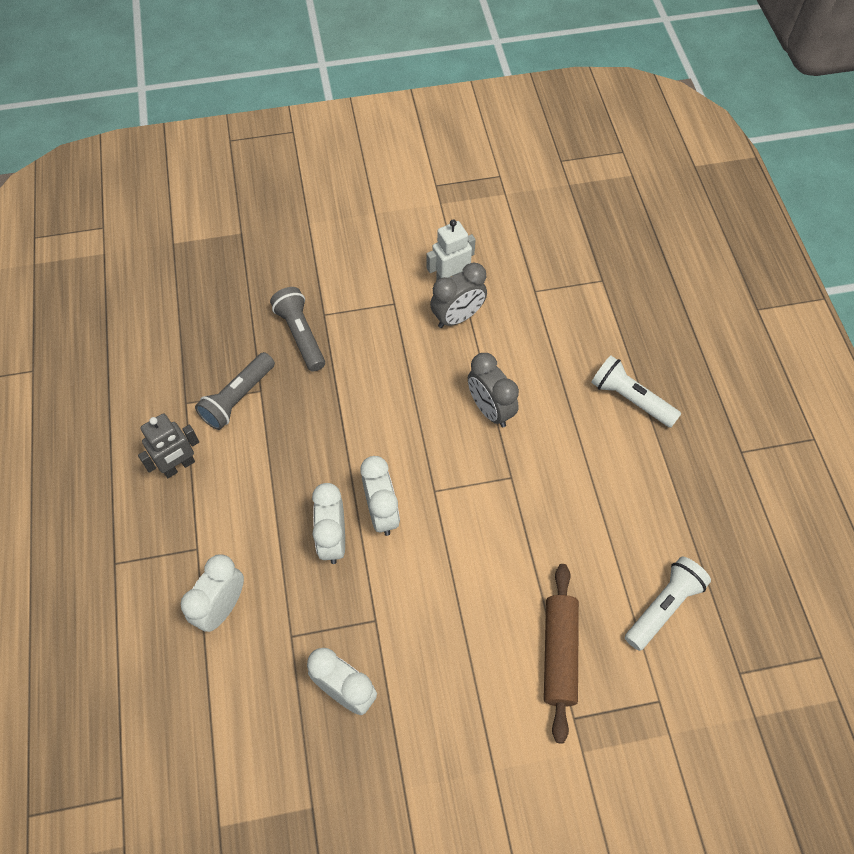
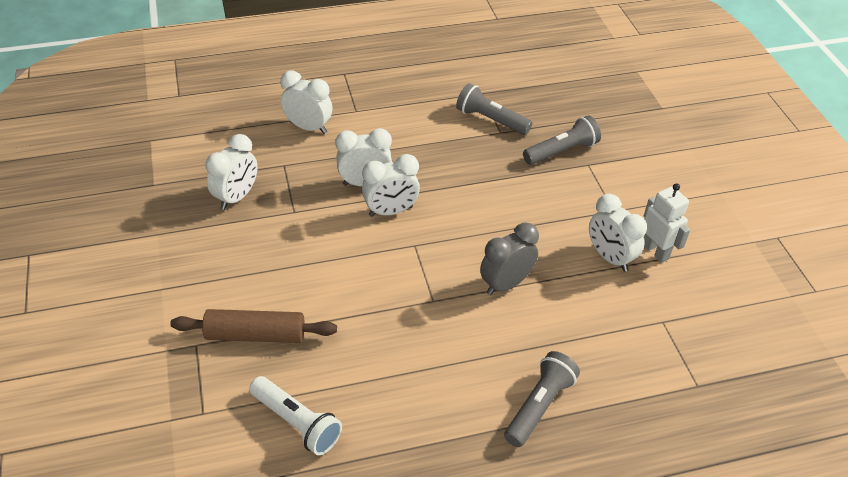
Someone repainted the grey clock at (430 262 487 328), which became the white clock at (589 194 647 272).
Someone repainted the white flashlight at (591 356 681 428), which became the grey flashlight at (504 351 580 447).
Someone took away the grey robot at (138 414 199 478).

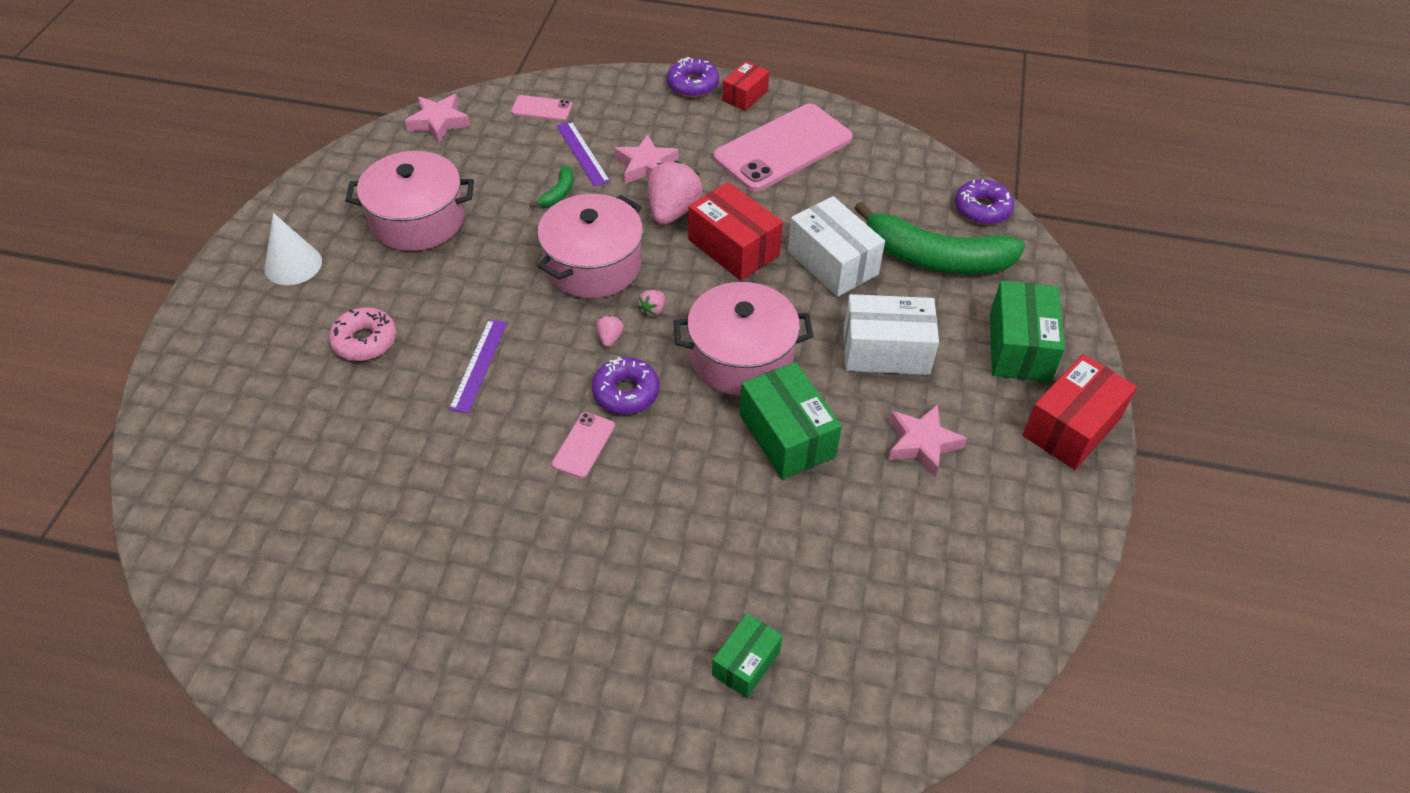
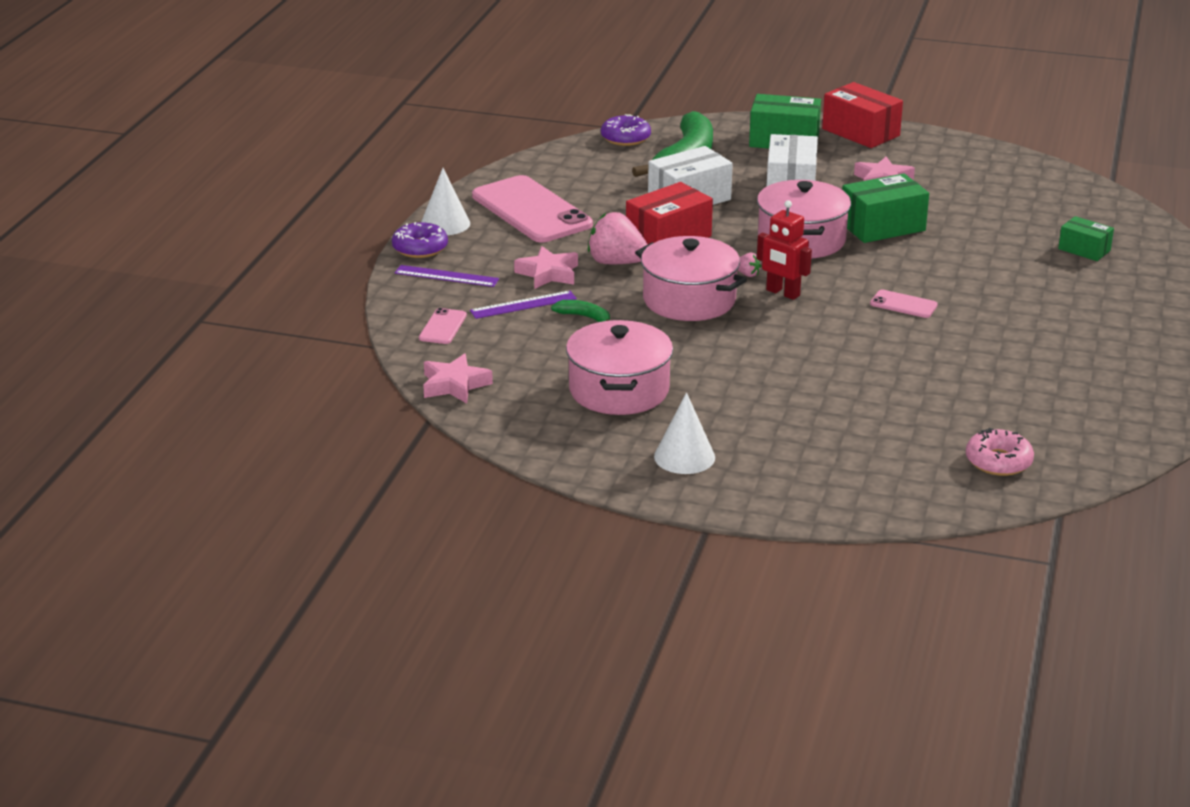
Someone swapped the red box at (722 61 769 111) for the white cone at (421 168 470 235).
Someone carried the pink donut from (329 307 397 361) to (966 428 1034 476).
Someone swapped the pink strawberry at (596 315 624 347) for the red robot at (757 200 812 300).
Someone carried the purple ruler from (449 319 507 413) to (395 265 499 287).
Someone took away the purple donut at (592 357 659 414).

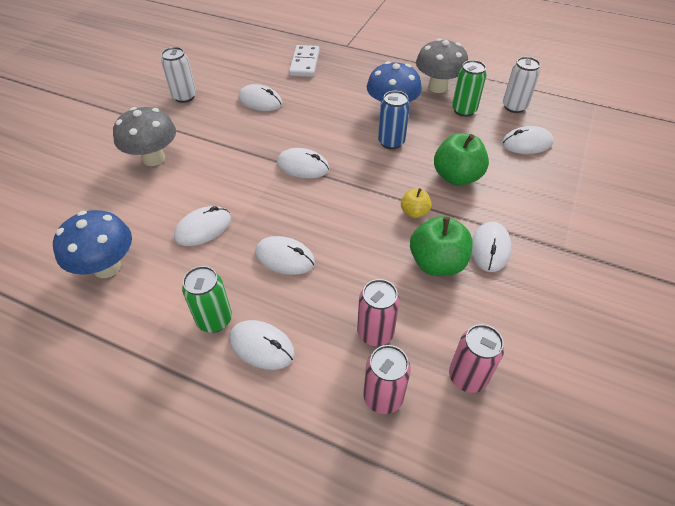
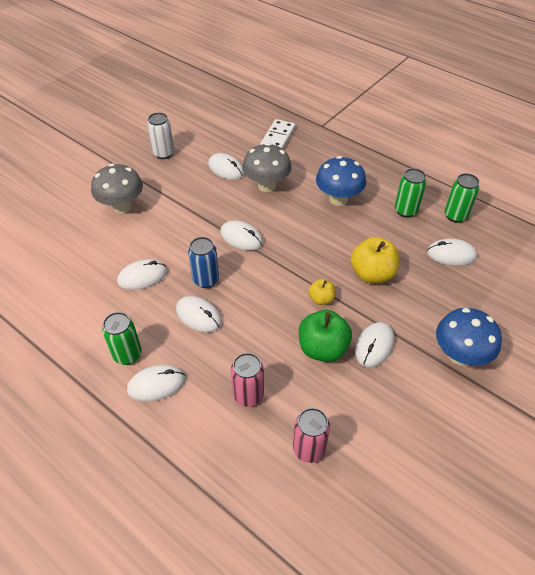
Someone carried the grey mushroom from (416 38 468 93) to (242 143 292 192).
Someone repainted the white can at (503 57 540 113), which became the green can at (445 173 479 223).
Someone carried the blue can from (378 91 410 149) to (188 237 219 288).
Someone repainted the green apple at (434 133 489 186), which became the yellow apple at (351 237 399 283).
Someone carried the blue mushroom from (53 210 132 278) to (436 308 502 366).
Someone rotated the white mouse at (229 320 295 370) by 60 degrees counterclockwise.
Someone took away the pink can at (363 345 411 414).

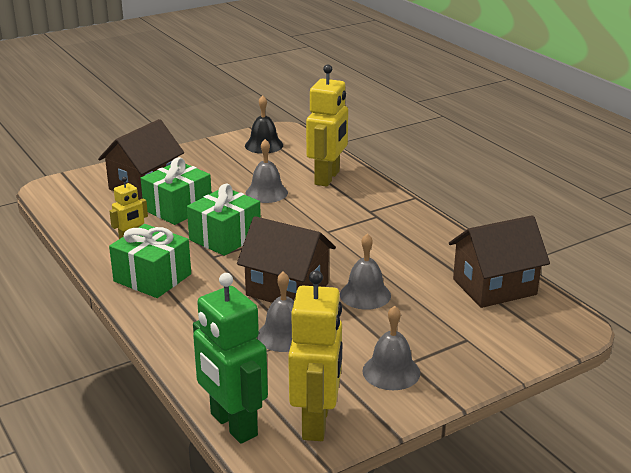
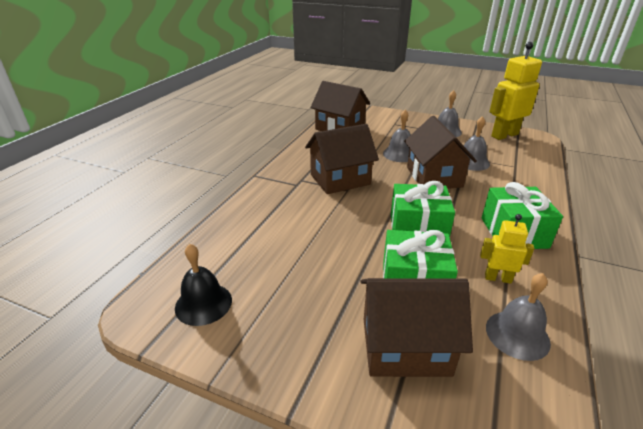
Someone took away the yellow robot at (306 64 348 187).
Someone carried the grey bell from (245 139 288 203) to (486 273 551 361).
Someone took away the green robot at (193 273 268 444).
Someone put down the brown house at (305 124 379 194).

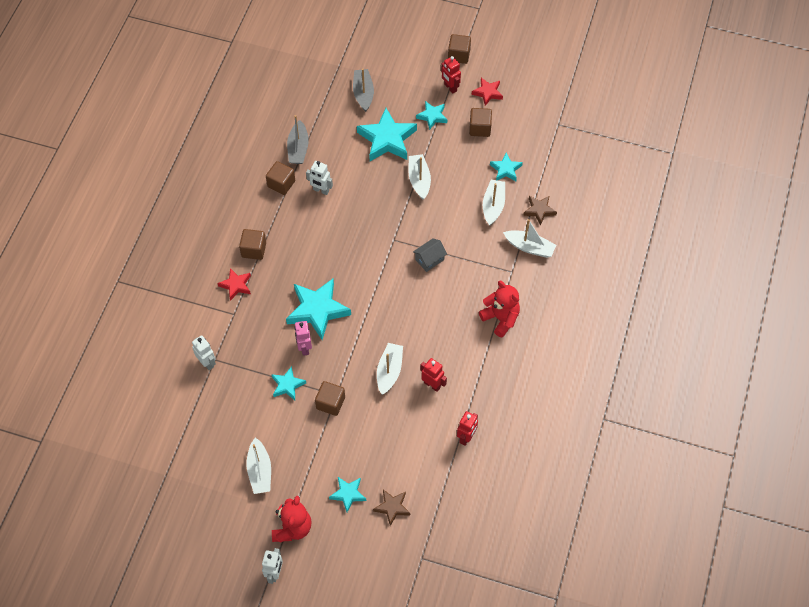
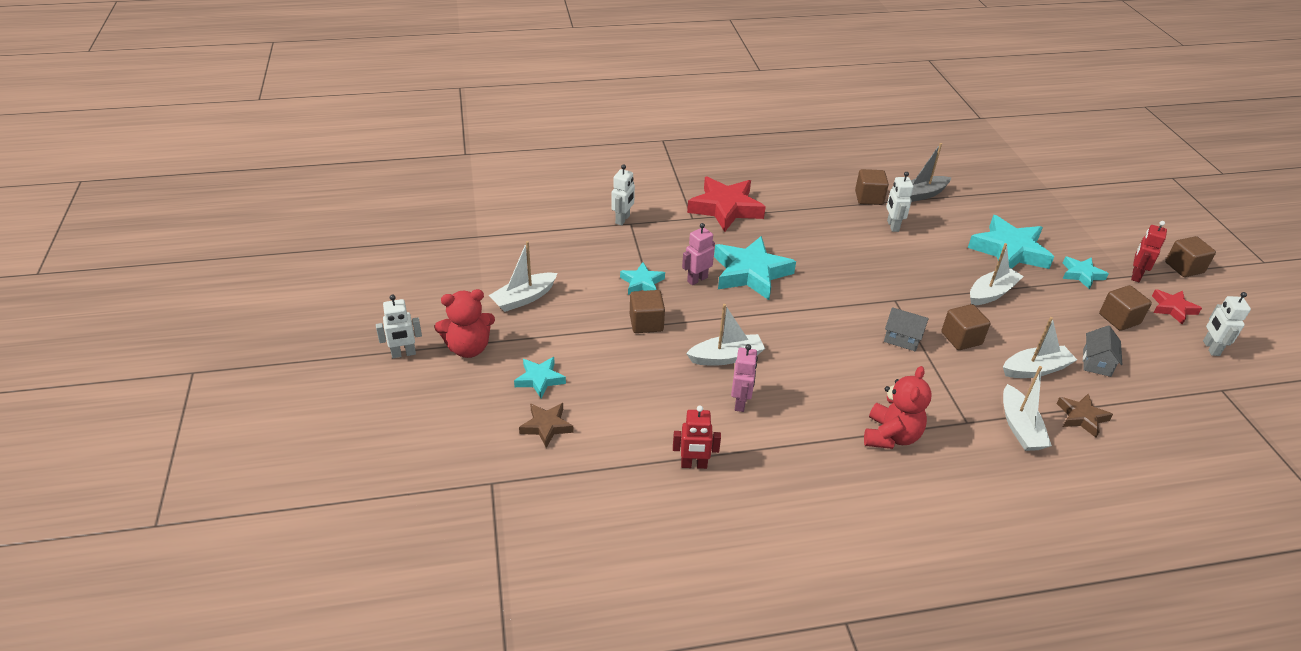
Someone took away the grey boat at (353 69 374 112).
Someone swapped the turquoise star at (490 152 523 181) for the grey house at (1083 325 1123 377).
Someone carried the brown cube from (239 229 266 260) to (941 304 990 350).
Someone scaled the red star at (218 268 251 301) by 1.87.
Someone repainted the red robot at (420 358 447 392), which became the pink robot at (731 344 758 412).
Someone put down the white robot at (1203 292 1251 356).

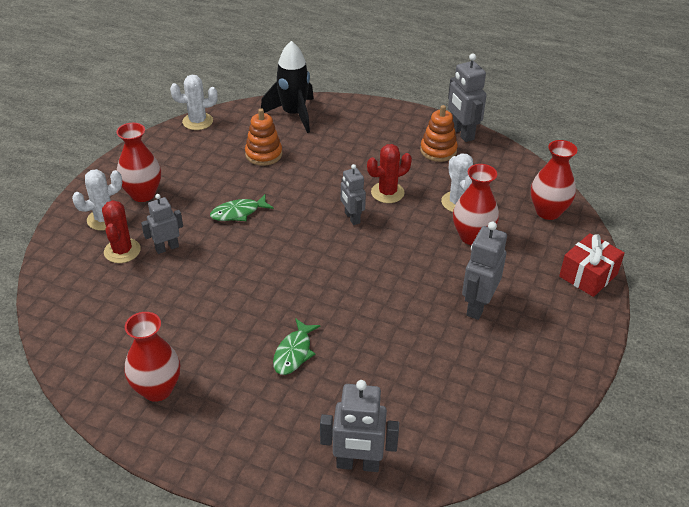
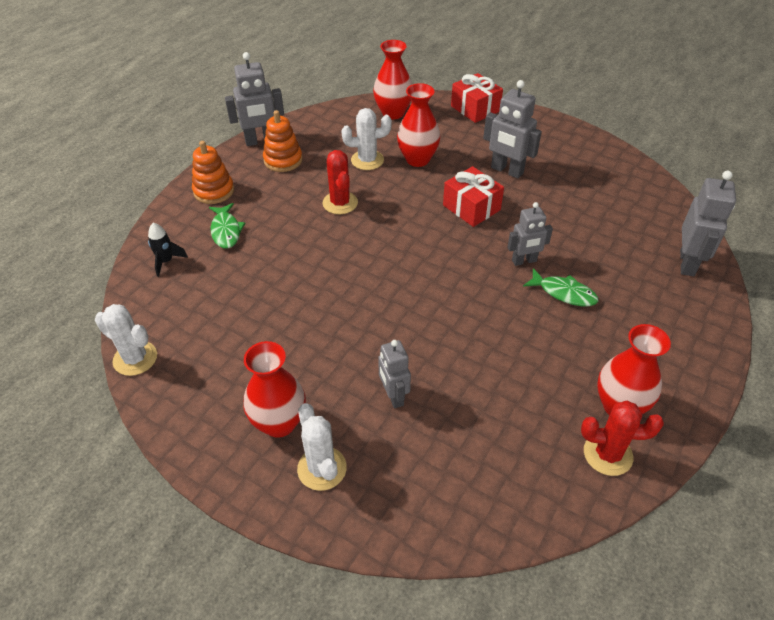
Someone scaled the black rocket at (261 41 314 133) by 0.49.
Someone rotated the white cactus at (170 74 218 130) by 60 degrees counterclockwise.
Someone carried the orange stacking toy from (245 108 282 166) to (192 141 234 204).
Someone carried the grey robot from (341 164 366 225) to (507 202 553 266).
Someone carried the green fish from (210 194 274 221) to (209 203 245 248).
Someone carried the red cactus from (102 200 141 263) to (581 401 664 476).
Someone put down the red gift at (443 166 504 227).

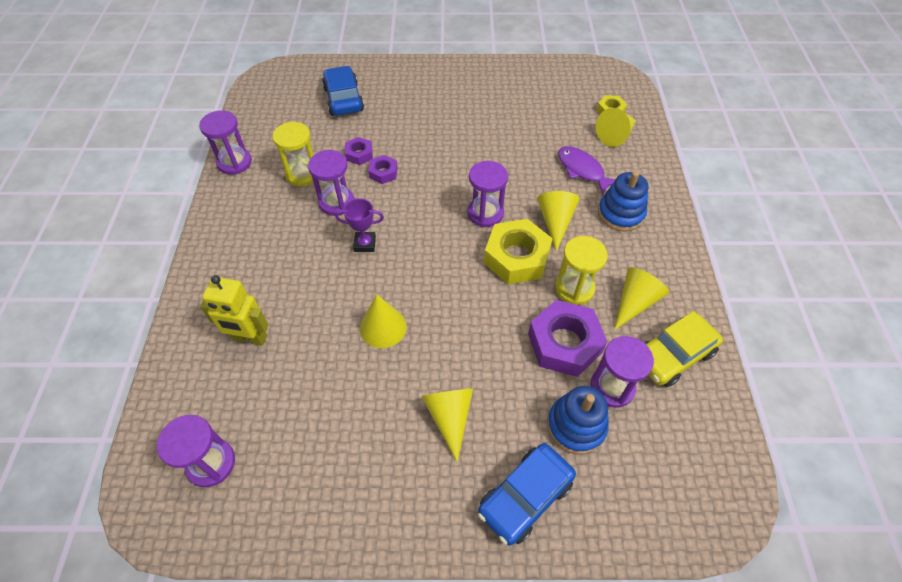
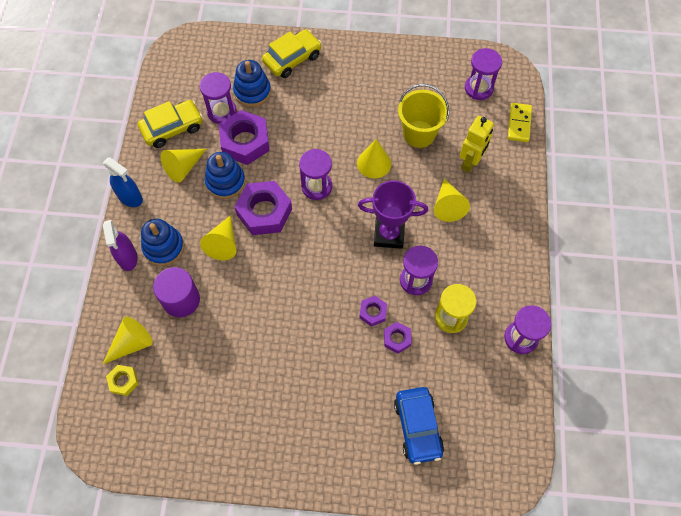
Someone swapped the purple fish at (558 146 616 195) for the purple cylinder at (153 267 200 317).
Someone carried the purple hourglass from (468 161 508 227) to (299 149 332 200).
Someone scaled the purple trophy at (336 198 384 252) by 1.70.
Someone repainted the yellow nut at (484 219 553 284), which became the purple nut at (234 181 292 235).
Someone swapped the yellow hourglass at (555 236 608 305) for the blue stacking toy at (205 152 245 199).
Someone rotated the yellow robot at (200 275 269 346) by 105 degrees clockwise.
Someone carried the yellow cone from (421 389 473 462) to (434 179 470 222).
Someone repainted the blue car at (478 443 576 545), which became the yellow car at (262 29 322 78).
Someone put down the yellow bucket at (398 84 449 148).
Someone put down the yellow domino at (508 103 532 142).
Someone put down the blue spray bottle at (103 157 143 207).
Someone put down the purple spray bottle at (103 220 138 271).

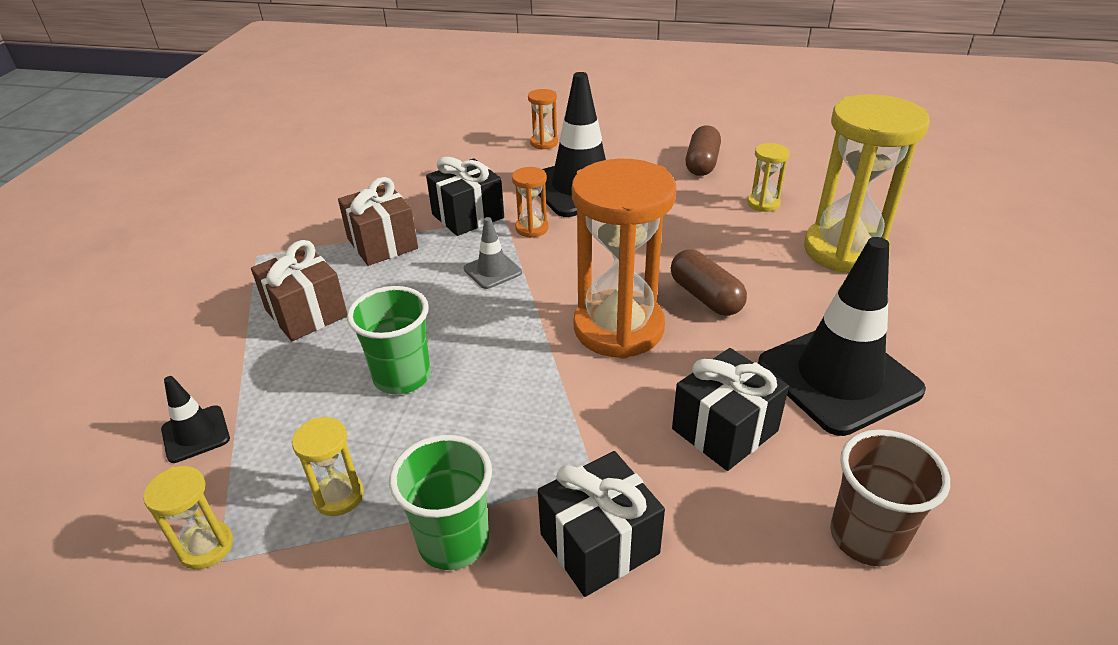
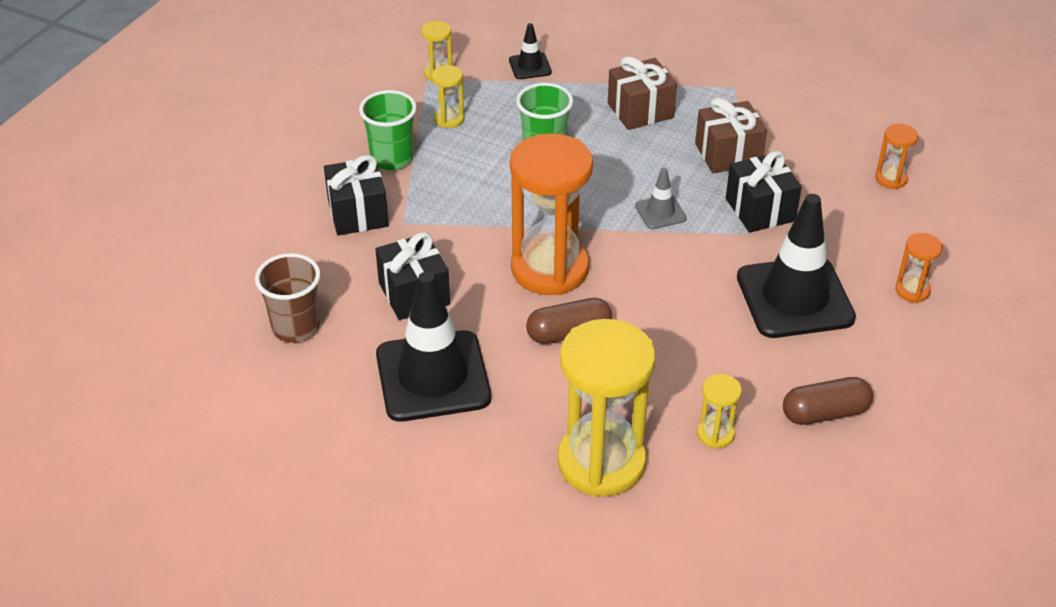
Someone rotated the brown capsule at (685 125 721 176) by 45 degrees counterclockwise.
Someone carried the orange hourglass from (512 167 549 238) to (875 124 918 189).

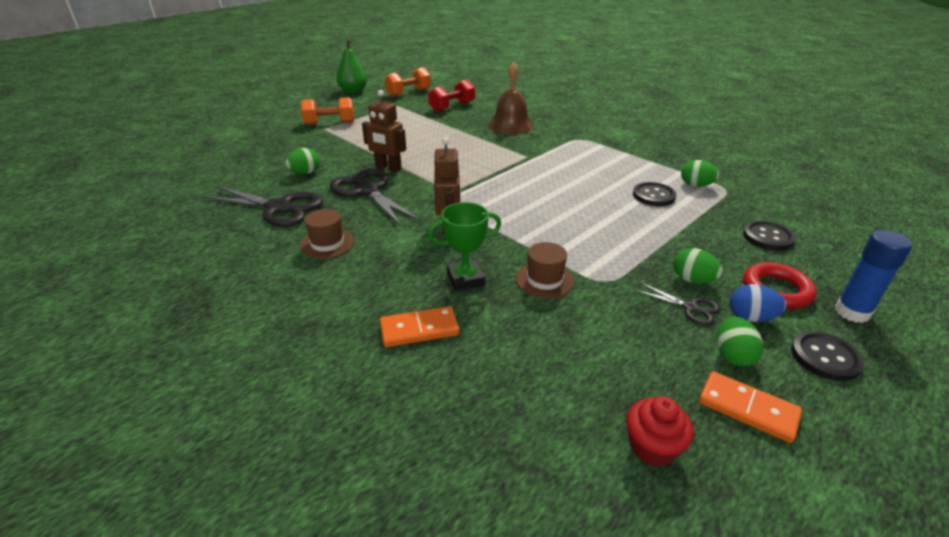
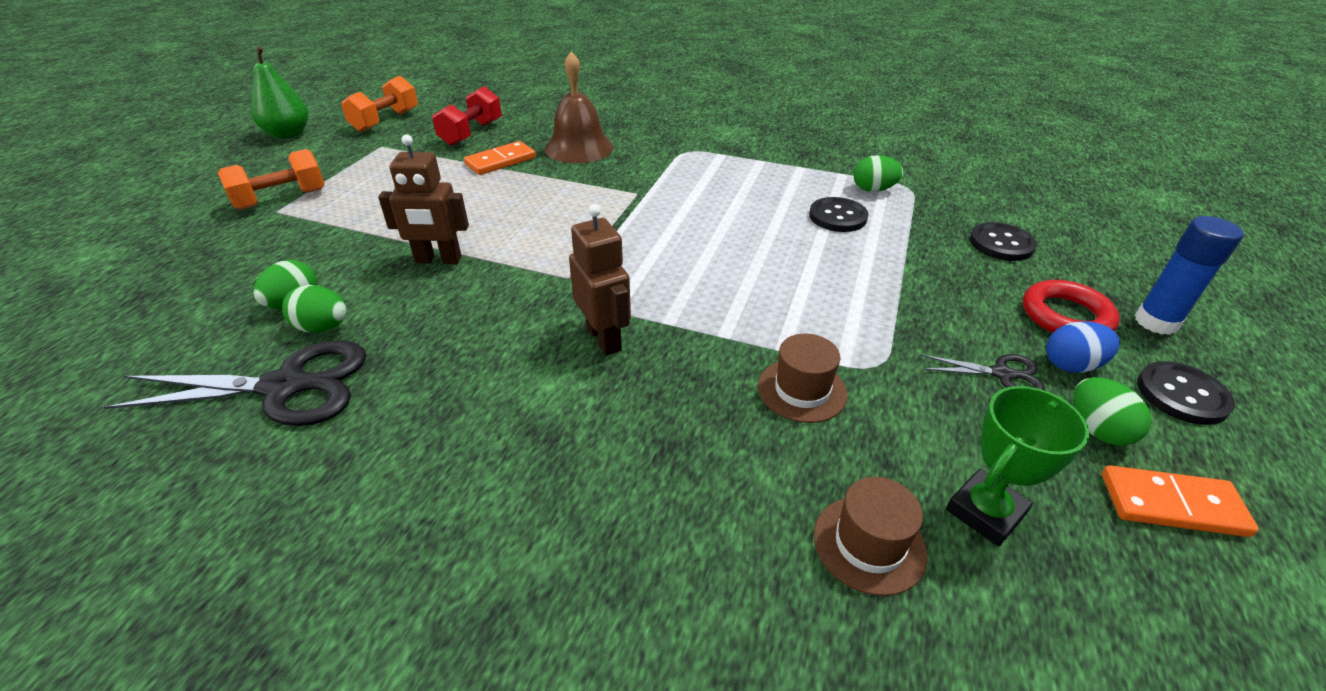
Someone took away the black scissors at (330 169 421 226).
Someone carried the green trophy from (428 202 501 291) to (946 386 1089 546).
Someone carried the brown hat from (300 209 354 259) to (814 477 927 596).
Someone carried the green egg from (674 248 723 284) to (282 285 347 333).
Someone carried the orange domino from (380 306 459 347) to (464 141 536 175).
Someone took away the red cupcake at (626 396 694 466).

